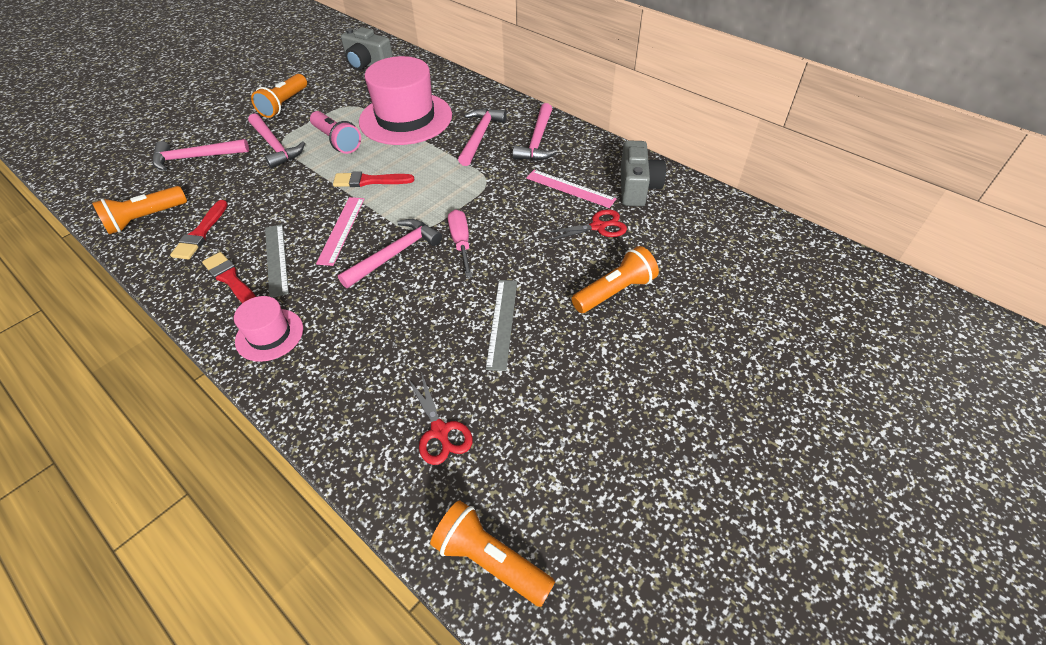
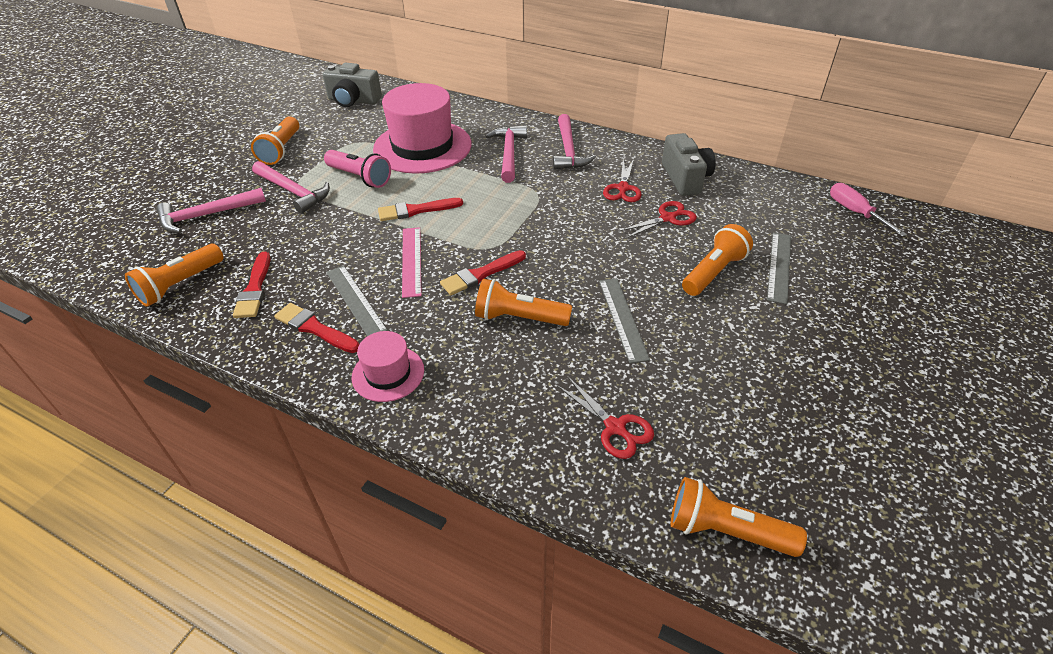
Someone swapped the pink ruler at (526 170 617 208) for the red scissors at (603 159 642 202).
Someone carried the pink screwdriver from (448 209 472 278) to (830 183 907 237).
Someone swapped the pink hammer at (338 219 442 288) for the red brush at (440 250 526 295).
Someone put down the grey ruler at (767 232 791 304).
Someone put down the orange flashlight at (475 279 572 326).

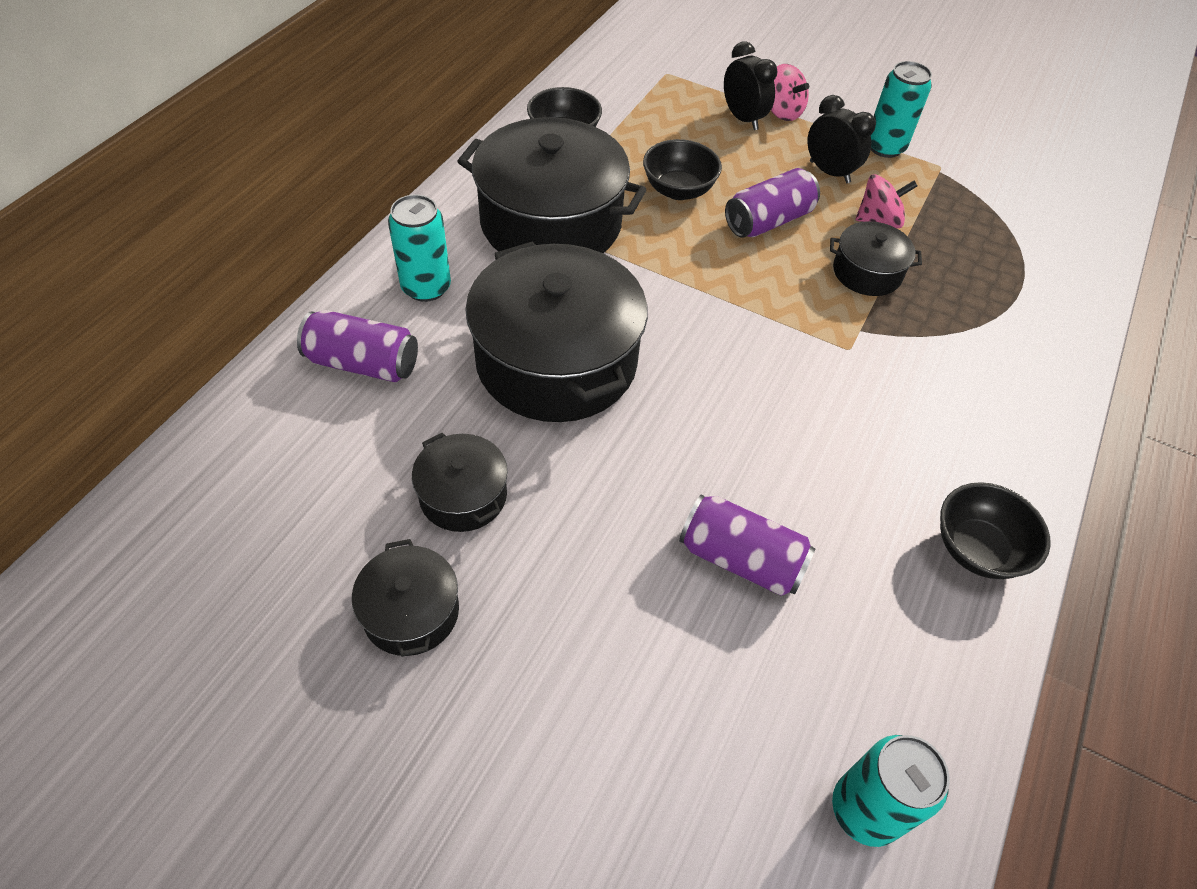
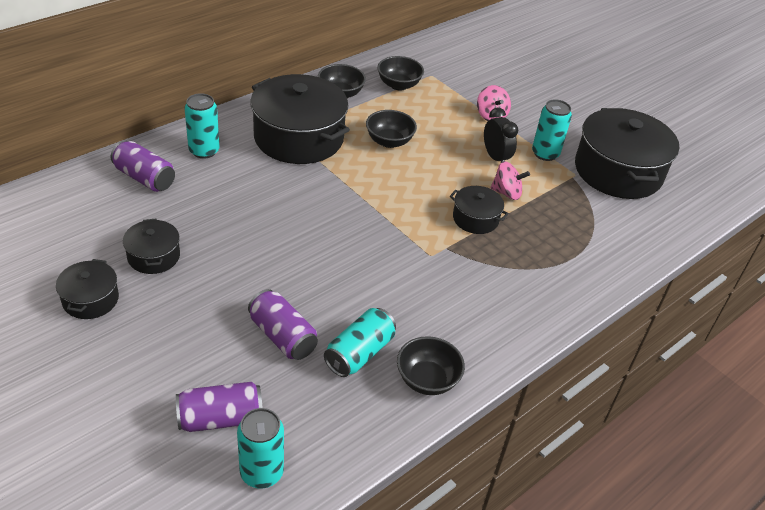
Someone took away the black clock at (724 41 777 130).
Someone carried the purple can from (725 168 820 238) to (176 382 263 432).
Someone carried the black pot from (465 241 648 422) to (575 108 679 199).
Someone put down the black bowl at (377 56 424 91).
Someone put down the turquoise can at (324 308 396 377).

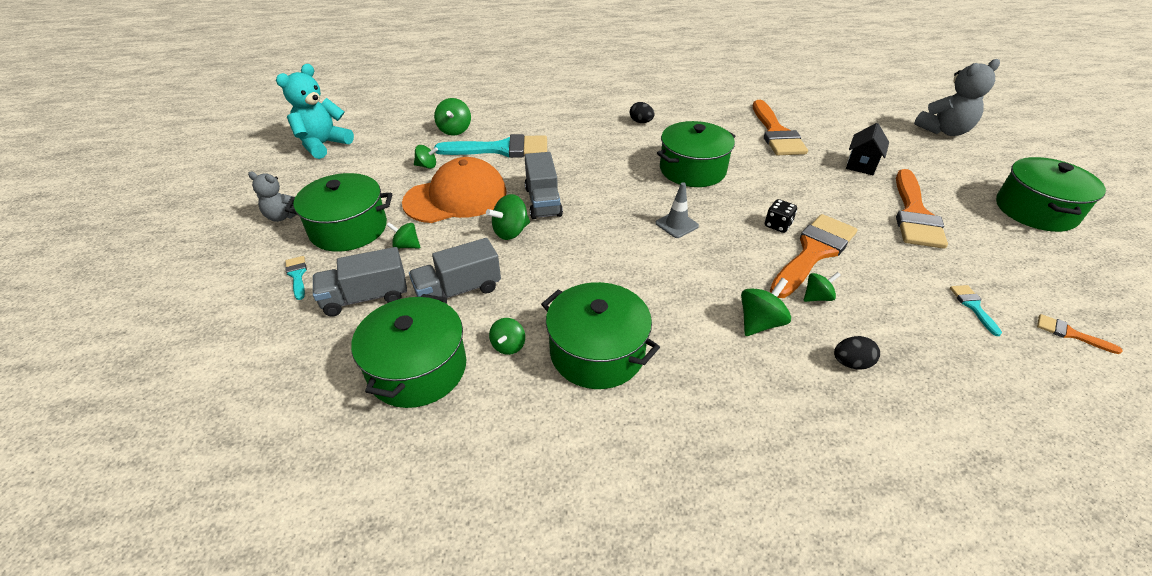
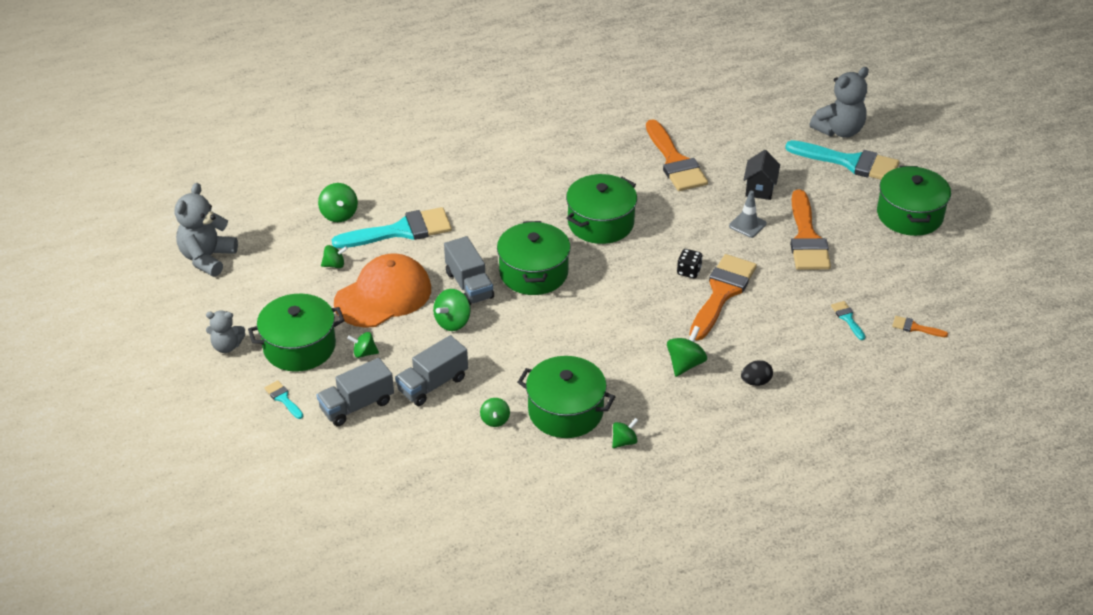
Someone repainted the turquoise teddy bear at (276 64 354 159), which became the grey teddy bear at (175 183 238 277).
Someone took away the black egg at (630 102 654 123).
Someone carried the grey traffic cone from (656 182 699 238) to (729 191 767 238).
Someone carried the green spinning top from (804 272 841 302) to (612 418 638 448).
Someone carried the green pot from (351 294 466 408) to (497 221 571 295).
Someone put down the turquoise brush at (785 140 899 180).

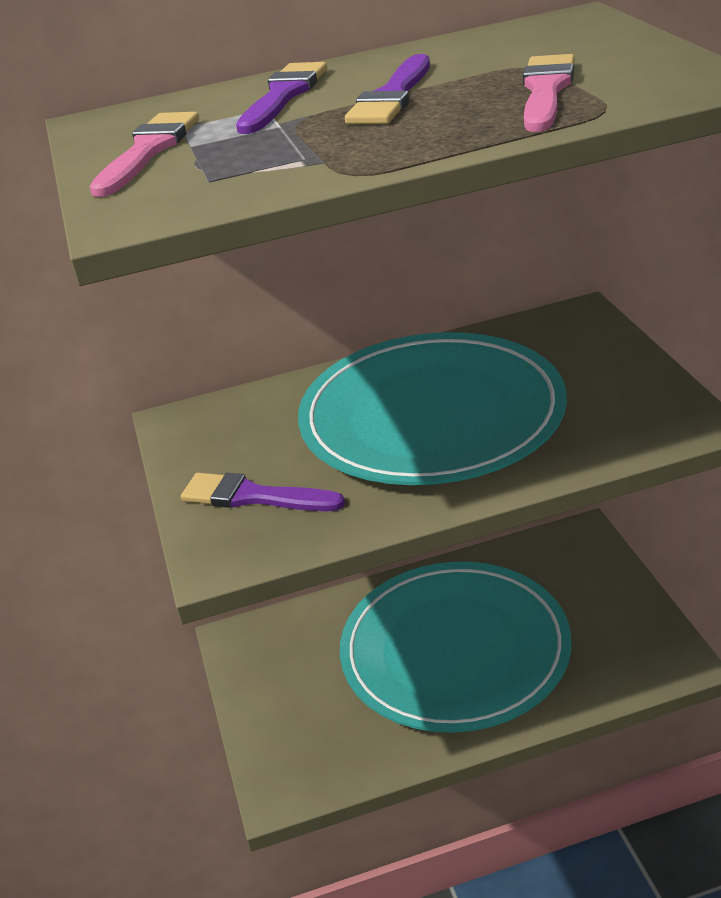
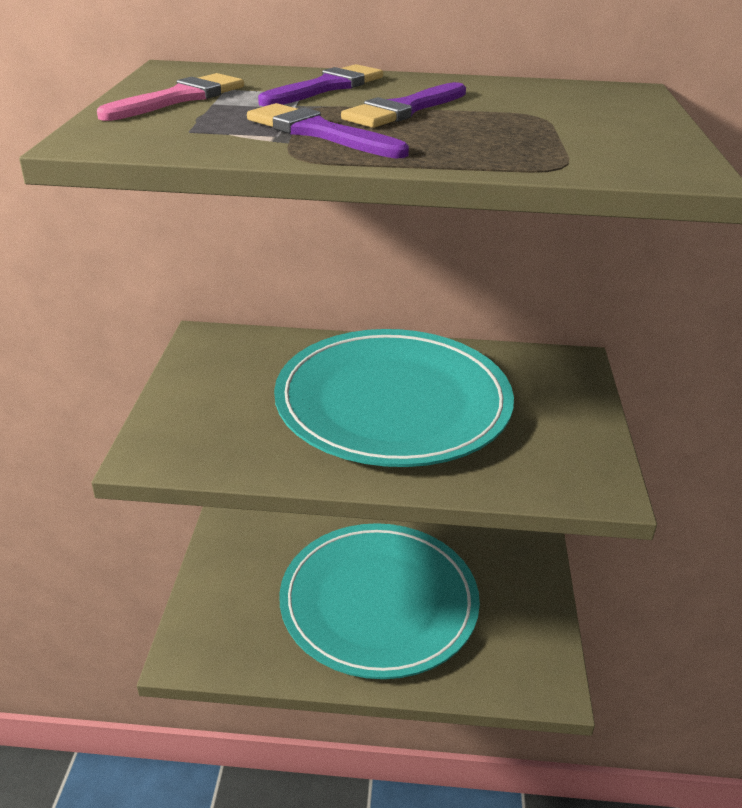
Someone took away the pink brush at (523 54 575 132).
Someone carried the purple brush from (181 473 345 511) to (247 103 409 159).

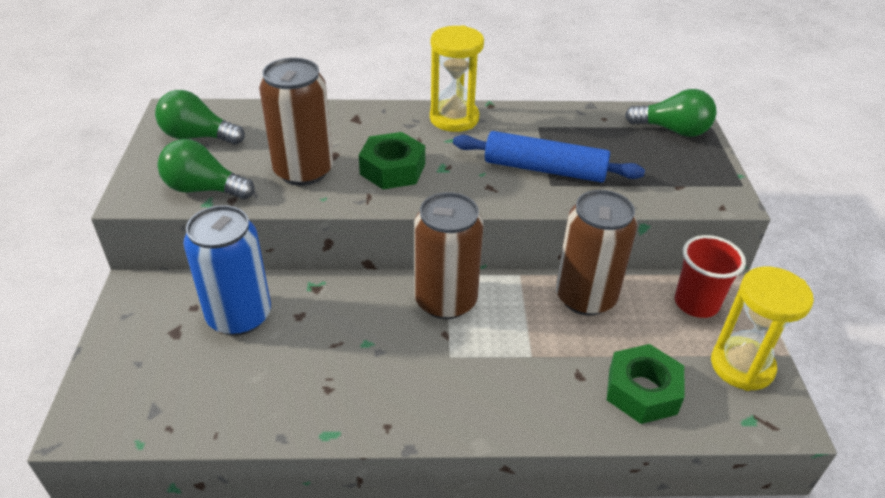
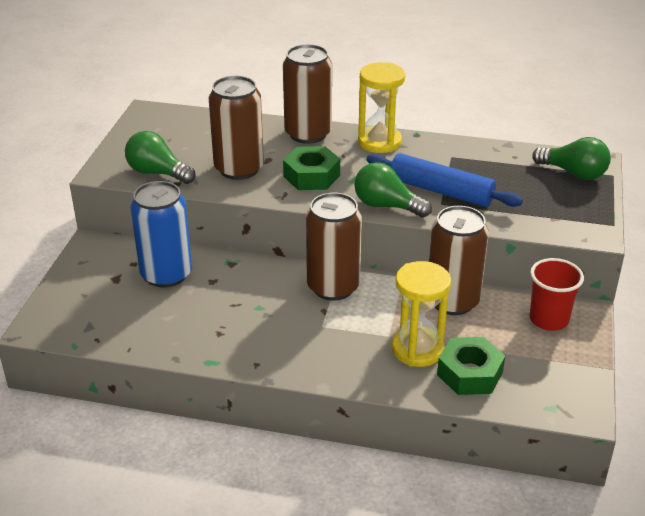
Someone carried the green light bulb from (155 90 245 144) to (354 162 432 218).
Someone carried the yellow hourglass from (711 266 814 391) to (392 261 451 367).
Someone put down the brown can at (283 44 332 144).

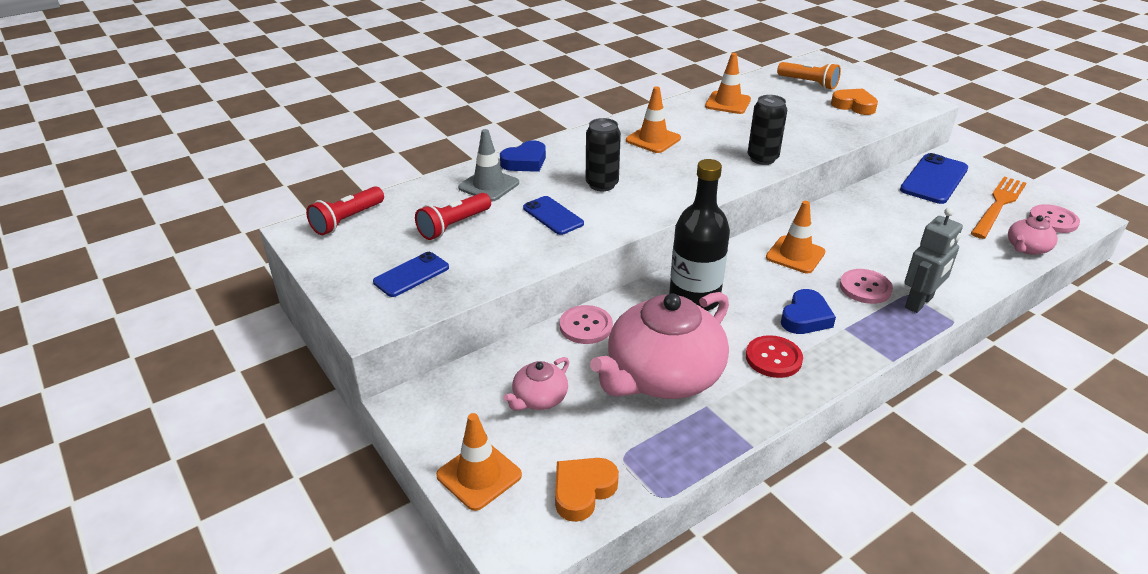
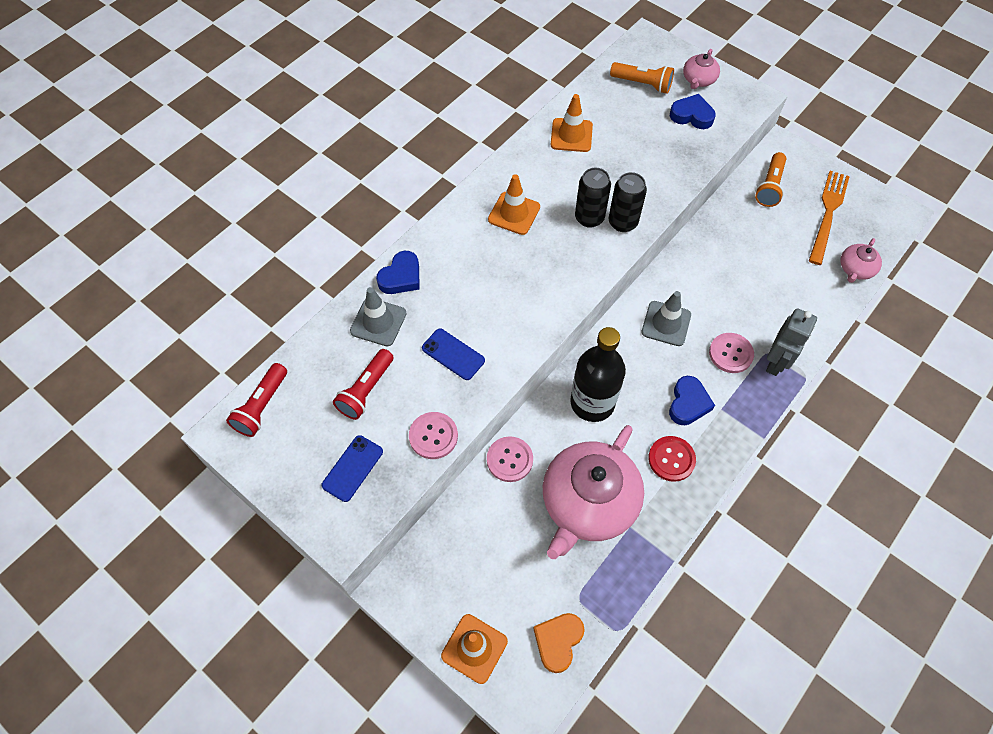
Someone repainted the orange heart at (831 89 878 115), which became the blue heart at (670 94 716 129).
Someone carried the black can from (586 118 621 191) to (575 167 611 228).
Someone swapped the blue phone at (900 153 968 204) for the orange flashlight at (755 152 786 207).
Someone repainted the orange traffic cone at (766 201 825 273), which became the grey traffic cone at (642 291 691 346).
Someone carried the pink button from (1029 204 1080 233) to (409 412 458 459).
Someone carried the pink teapot from (503 357 569 411) to (683 49 720 89).

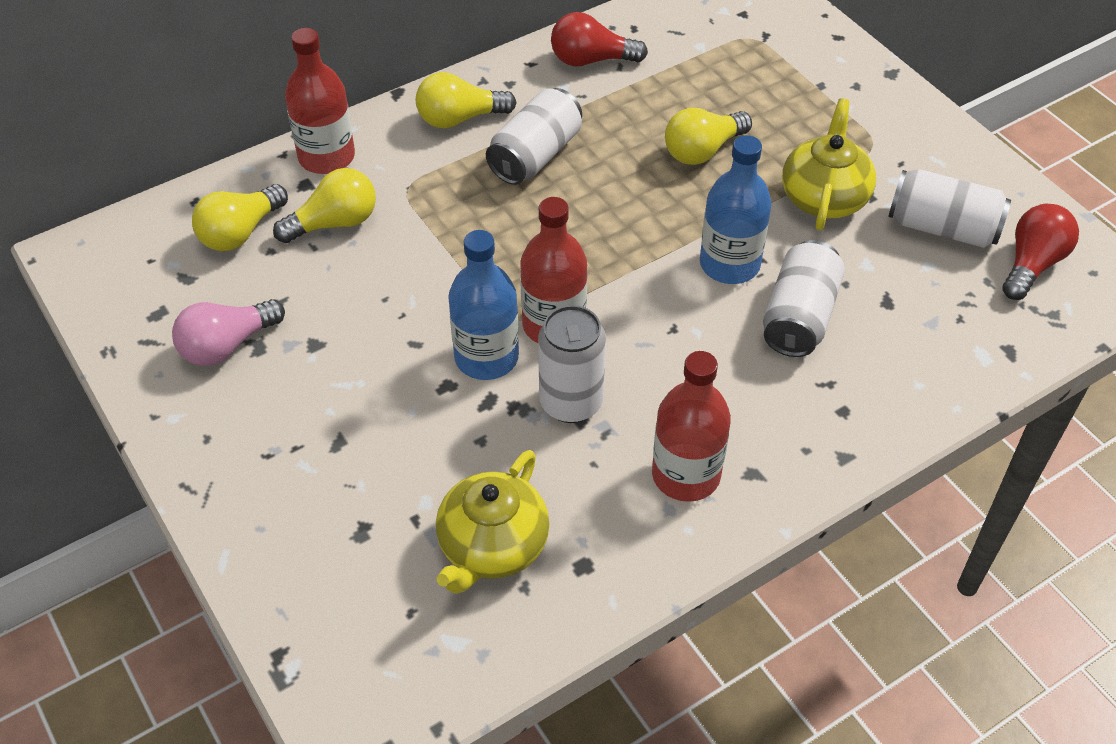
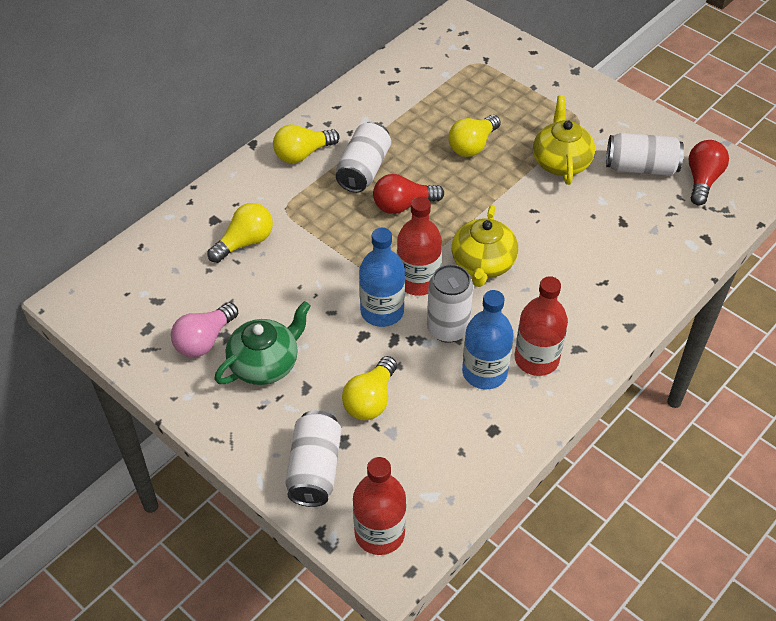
Someone carried the red light bulb from (551 12 648 66) to (373 174 444 214).
Someone carried the red bottle from (285 28 355 174) to (353 457 406 555).
Someone carried the blue bottle from (700 135 772 284) to (462 290 514 389).
Someone carried the yellow light bulb from (192 184 288 251) to (342 356 397 420).
Someone carried the white can from (763 240 845 357) to (285 410 341 507).
Someone carried the yellow teapot from (436 450 550 594) to (452 205 518 287).
Someone put down the green teapot at (214 301 311 385).

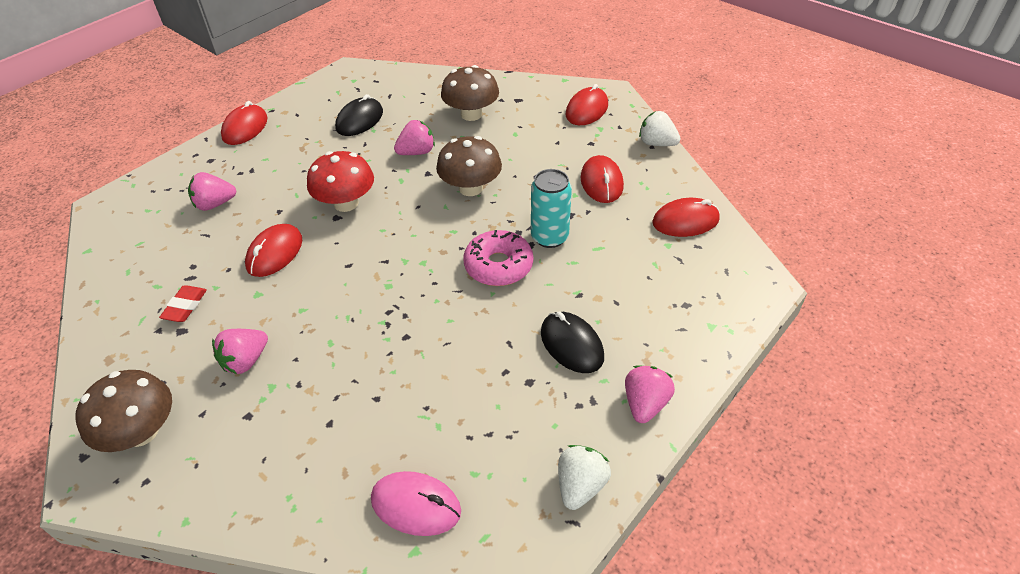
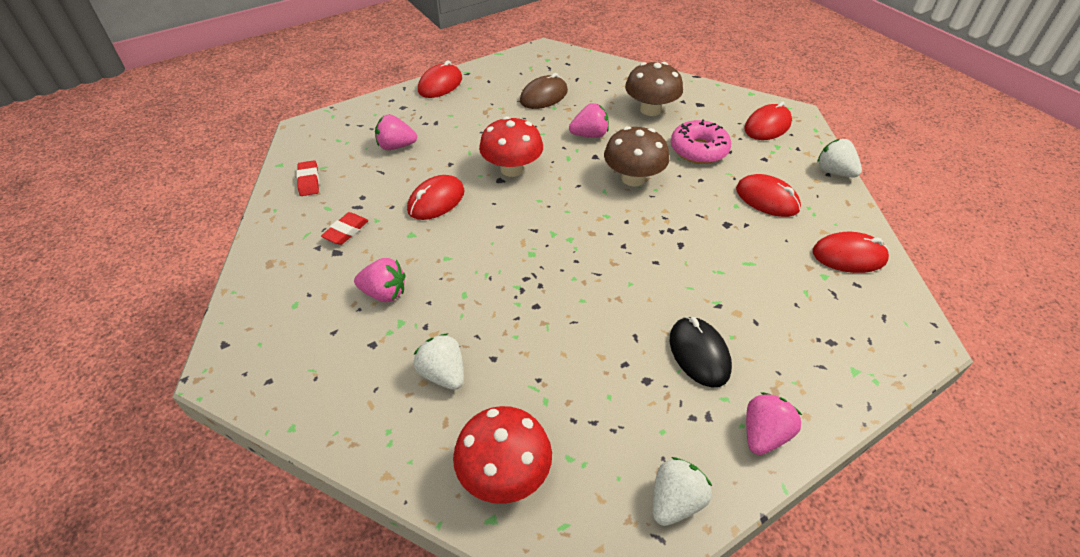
Someone repainted the black mouse at (335 94 383 136), which became the brown mouse at (520 73 568 109).
Someone rotated the red mouse at (581 155 624 203) by 60 degrees counterclockwise.
Someone took away the turquoise can at (531 169 572 248).
Someone carried the pink donut from (464 230 533 286) to (671 120 731 164).
Someone rotated the pink strawberry at (212 329 268 374) by 135 degrees counterclockwise.
Someone took away the brown mushroom at (75 370 172 452).
Someone swapped the pink mouse at (371 471 461 536) for the red mushroom at (453 406 552 504).
Someone put down the red eraser at (297 160 319 196).
Someone put down the white strawberry at (414 333 464 390).

